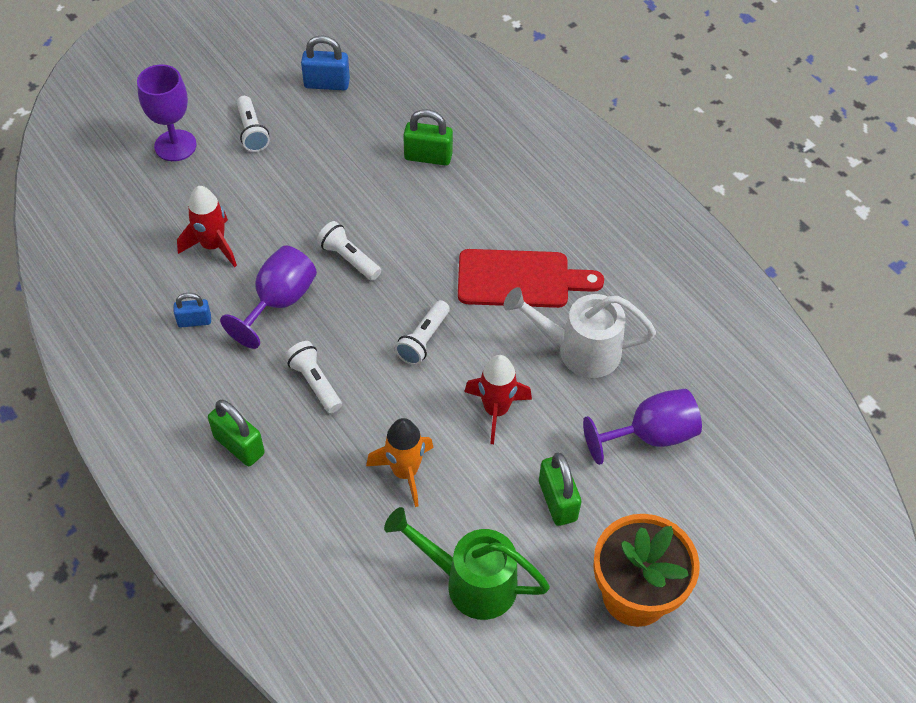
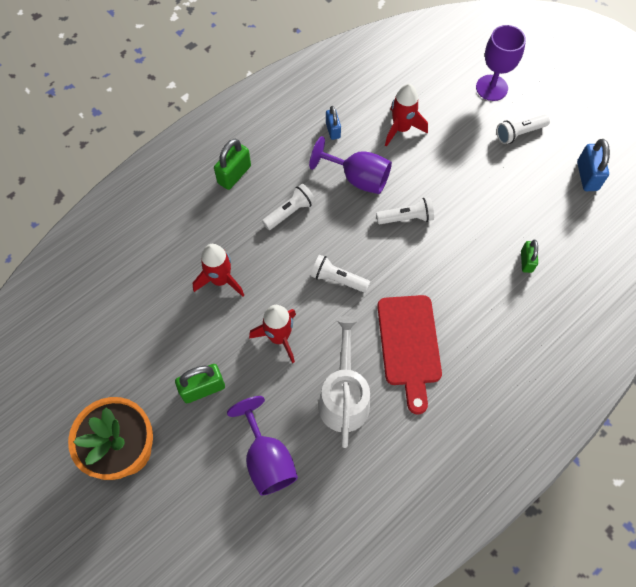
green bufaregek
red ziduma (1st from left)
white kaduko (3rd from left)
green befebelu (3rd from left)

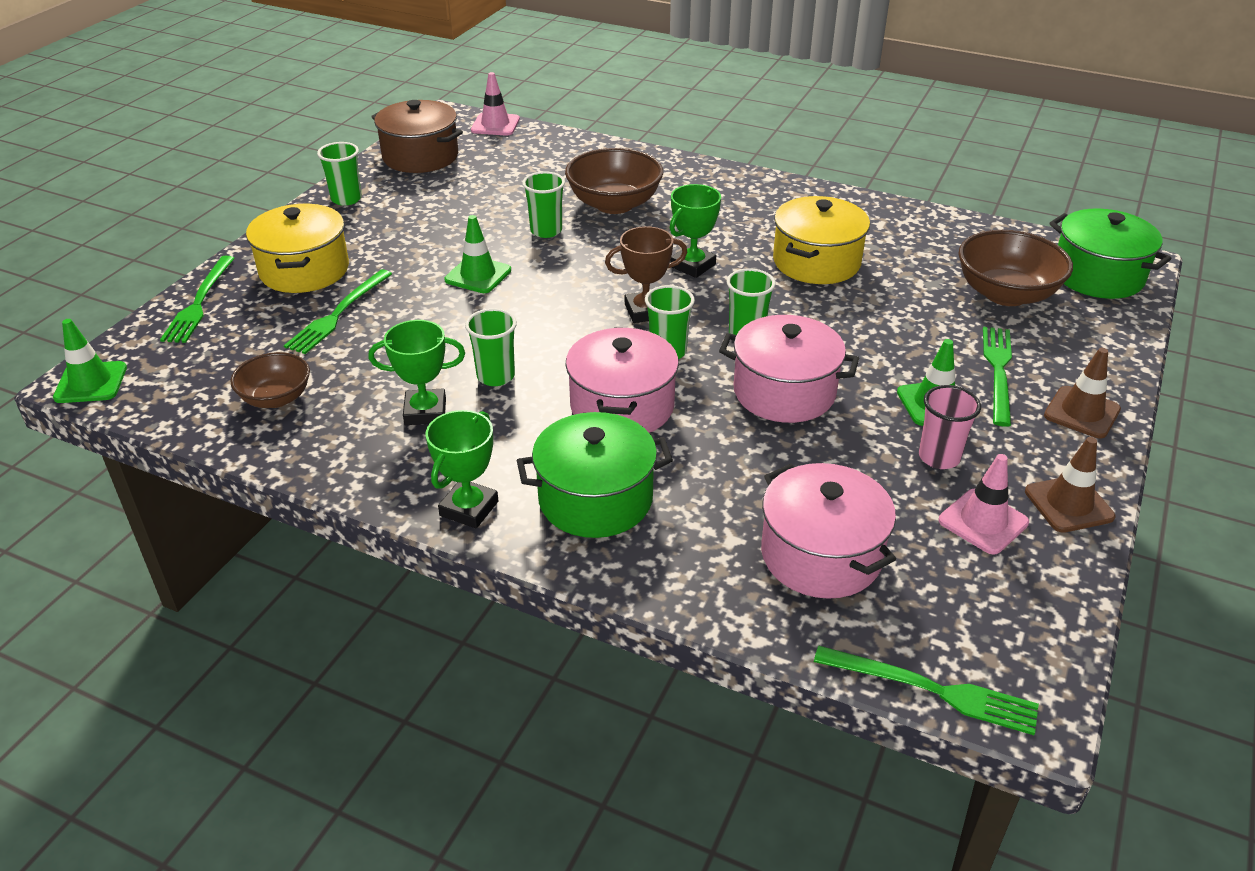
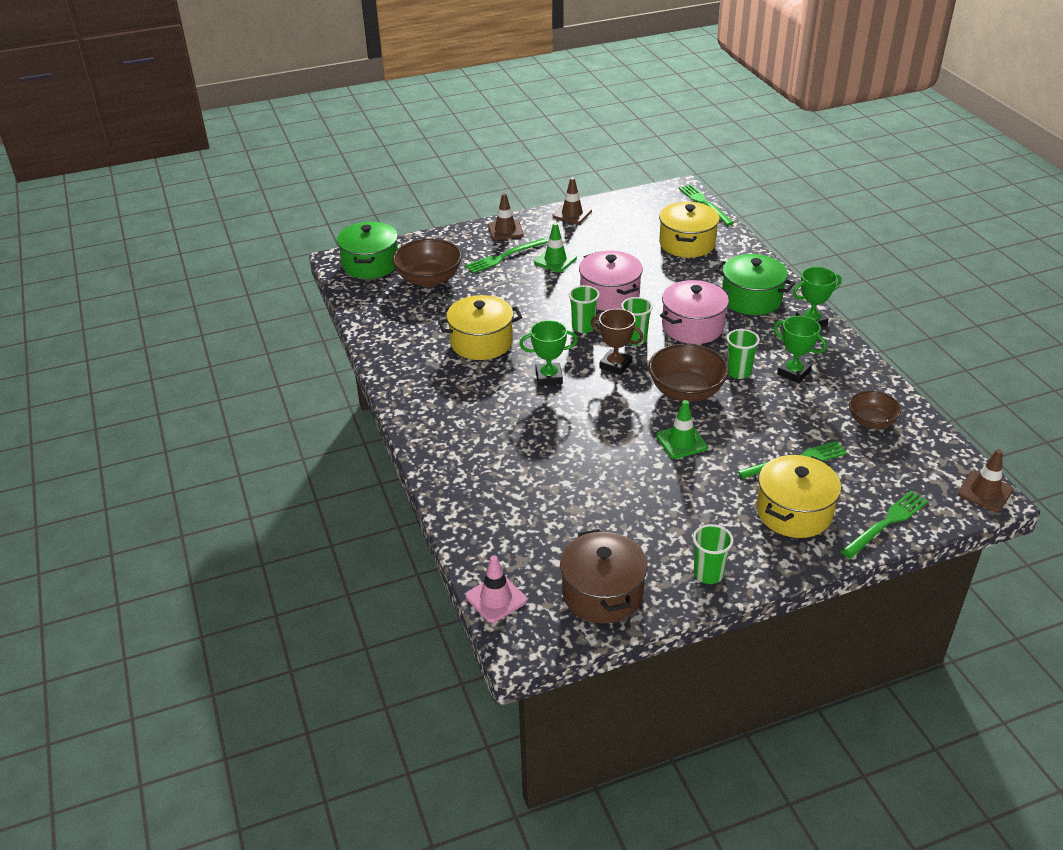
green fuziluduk (3rd from left in the first image)
pink fuziluduk
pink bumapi (2nd from left in the first image)
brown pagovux (2nd from left)
brown bumapi (3rd from left)
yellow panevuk (2nd from left)

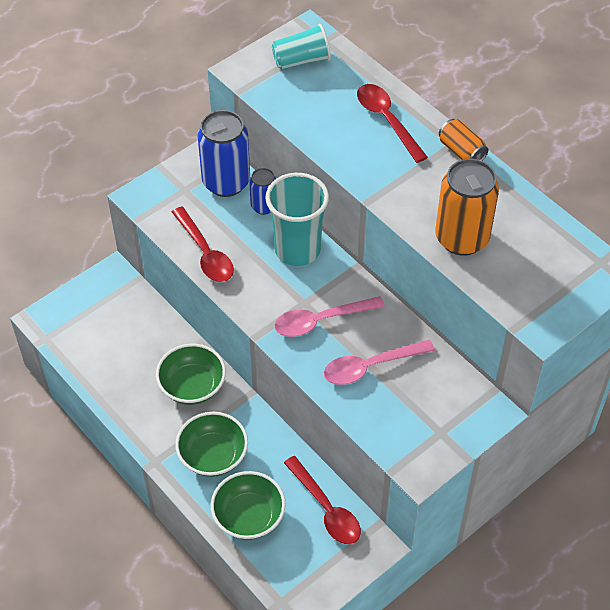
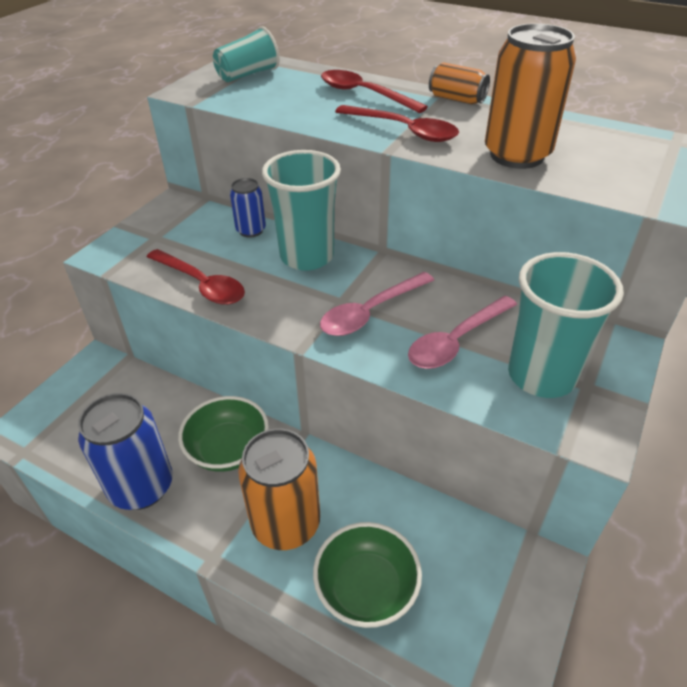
turquoise fuziluduk (3rd from left)
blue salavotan (1st from left)
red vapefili (3rd from left)
orange salavotan (1st from left)

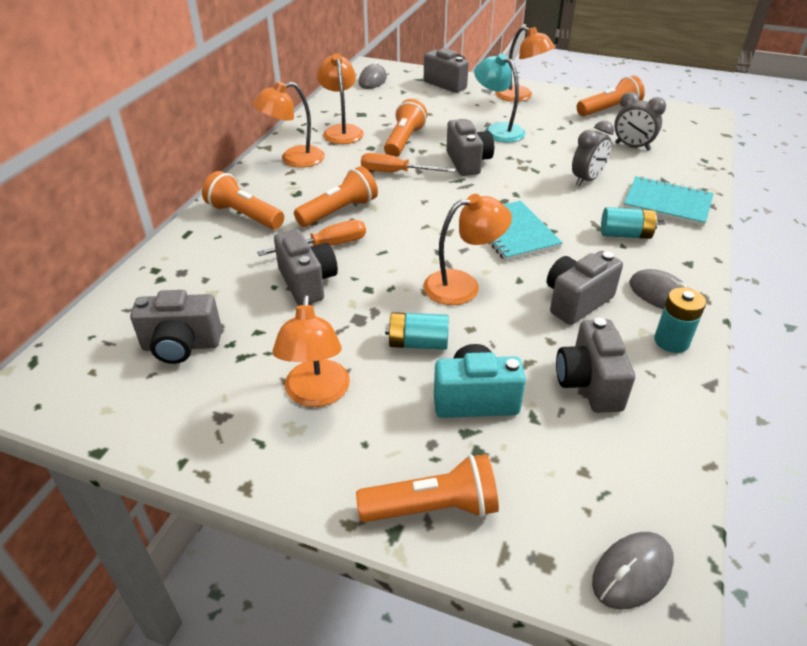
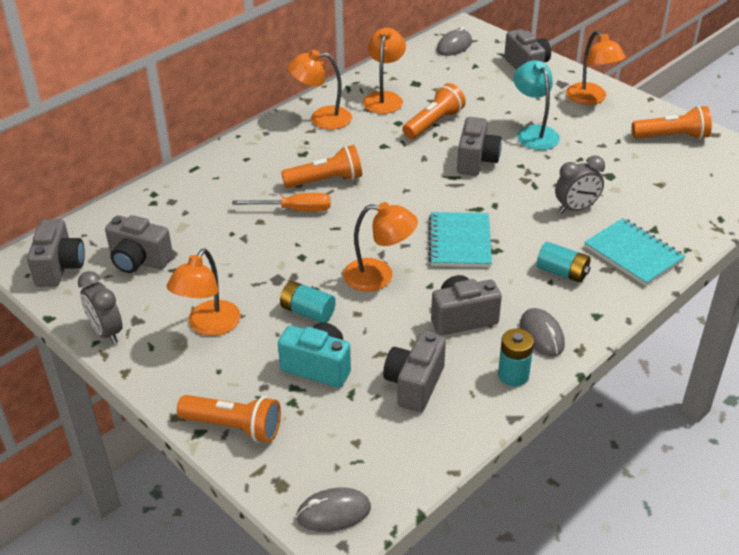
orange kaduko (1st from left in the first image)
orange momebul (2nd from left in the first image)
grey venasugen (1st from left)
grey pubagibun (1st from left)

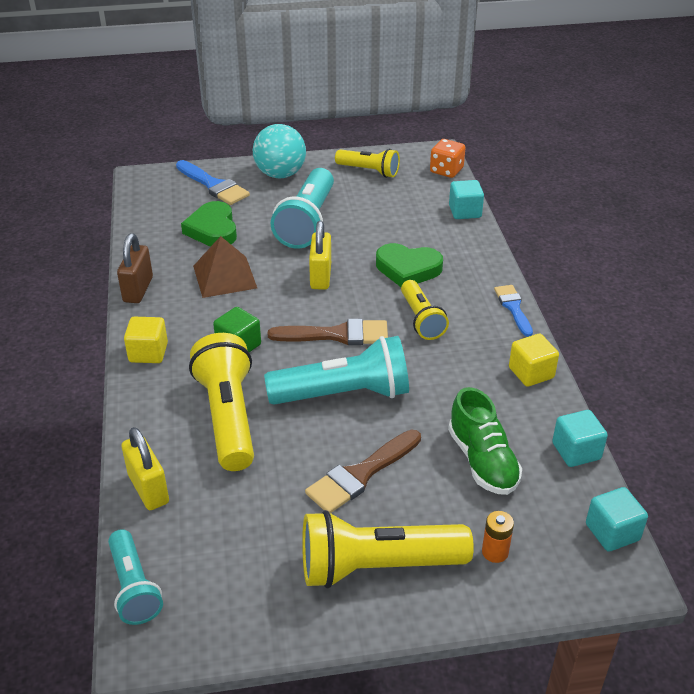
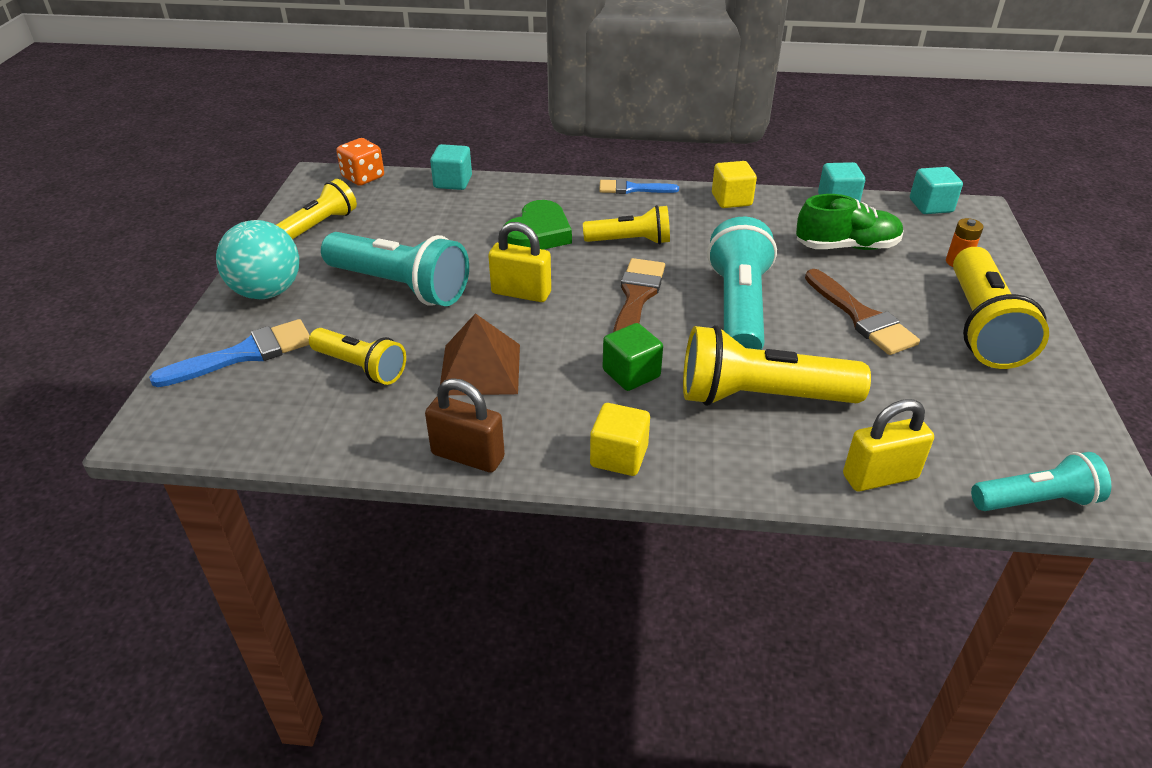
yellow kaduko (2nd from left)

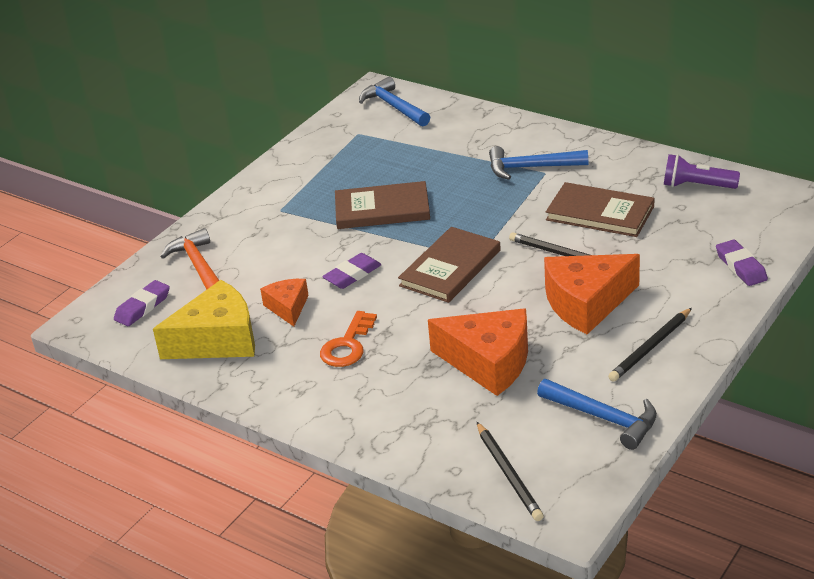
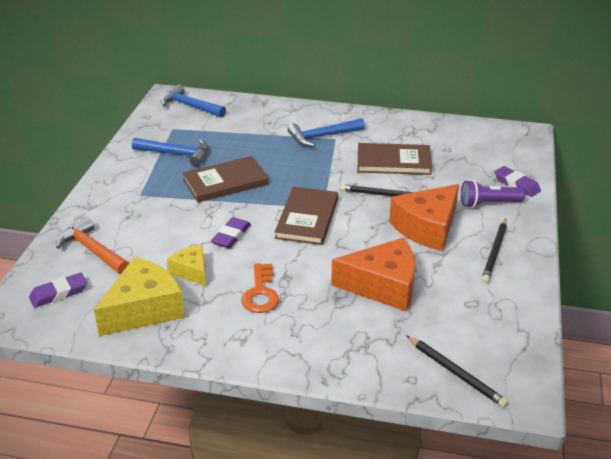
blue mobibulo (1st from left)
purple kaduko
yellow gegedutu (2nd from left)
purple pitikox (1st from left)

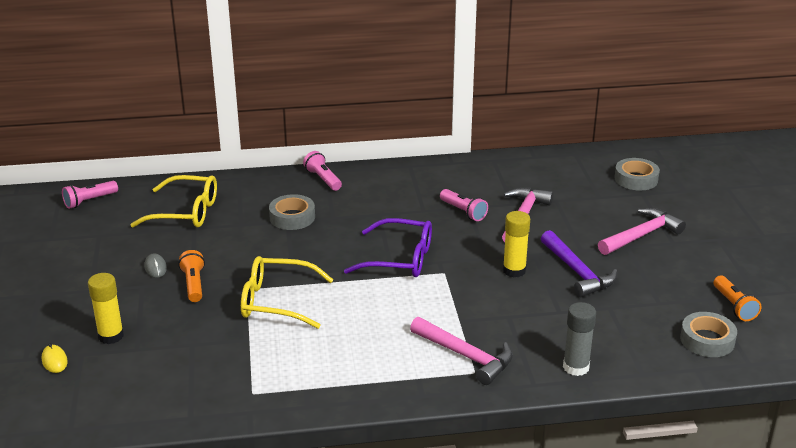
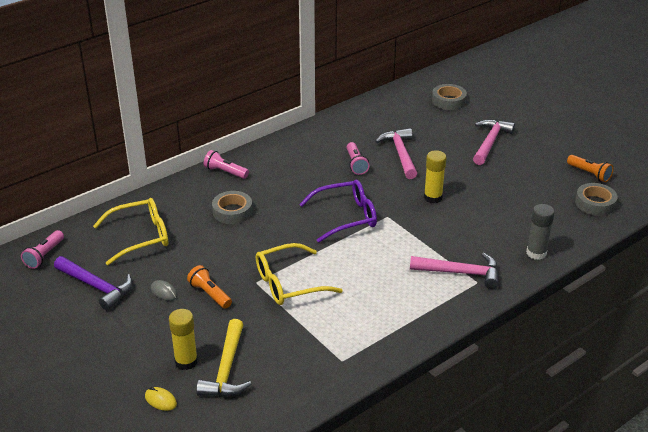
yellow mobibulo
purple mobibulo
pink kaduko (3rd from left)

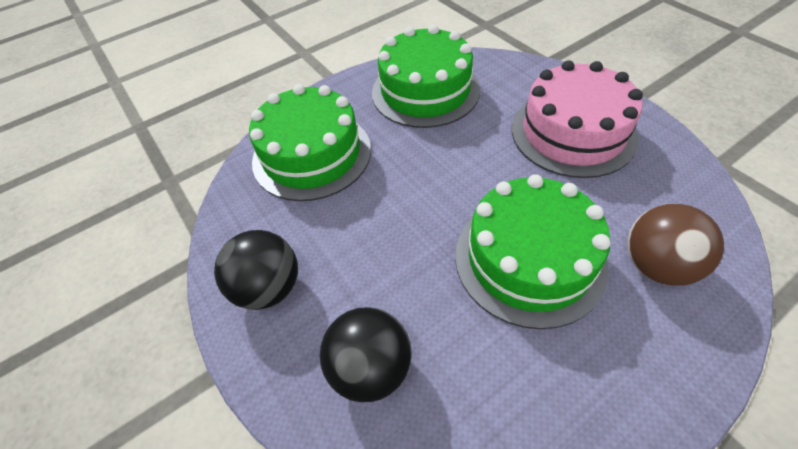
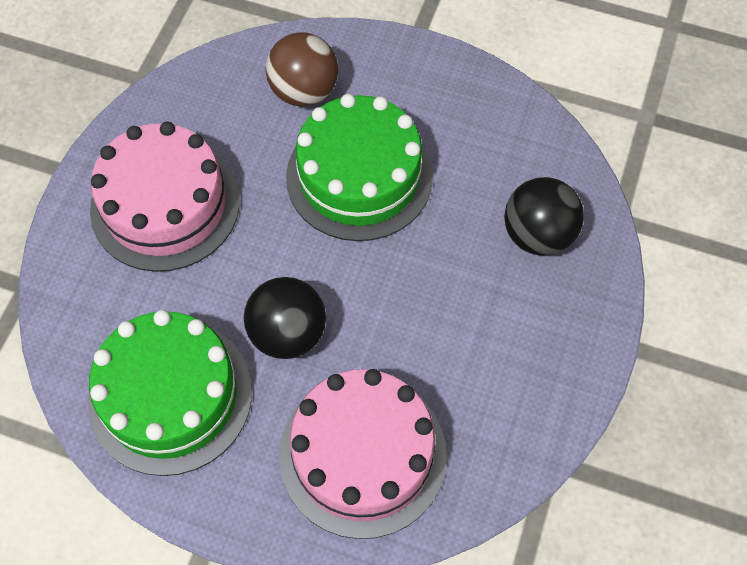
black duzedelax (1st from left)
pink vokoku (2nd from left)

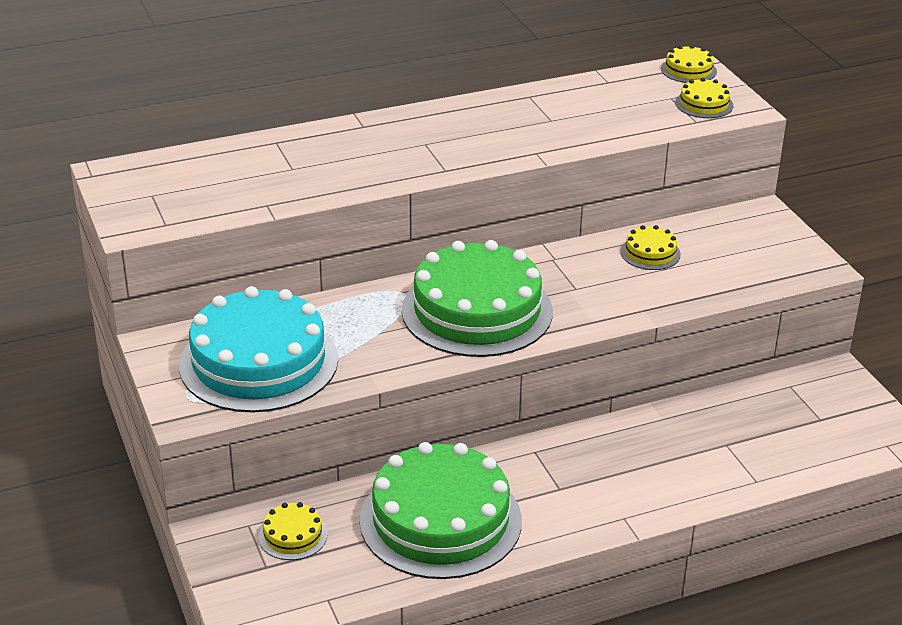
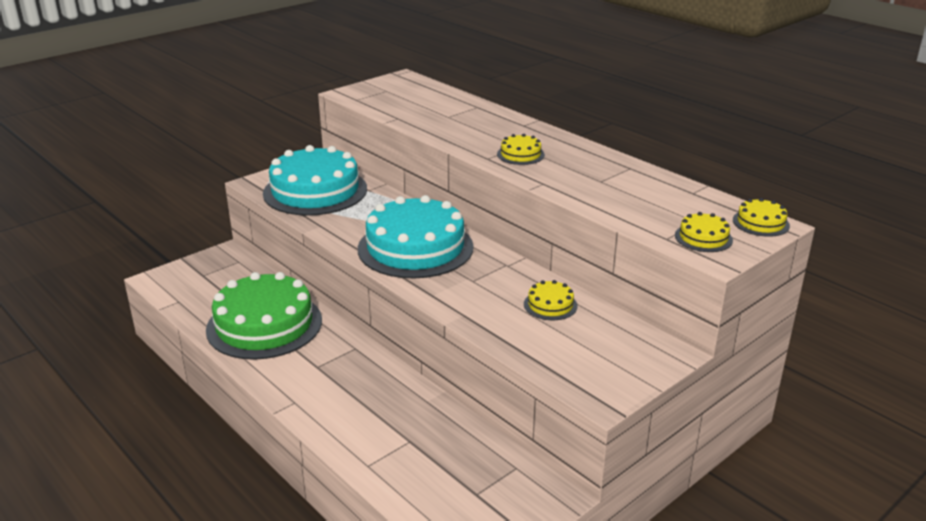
yellow vokoku (1st from left)
turquoise vokoku (2nd from left)

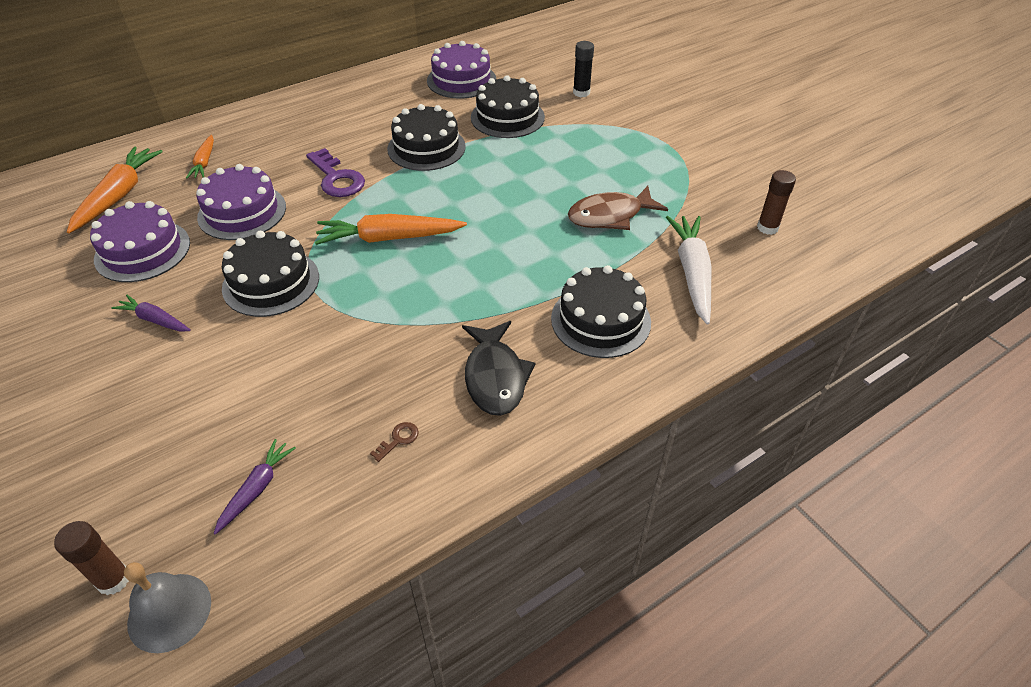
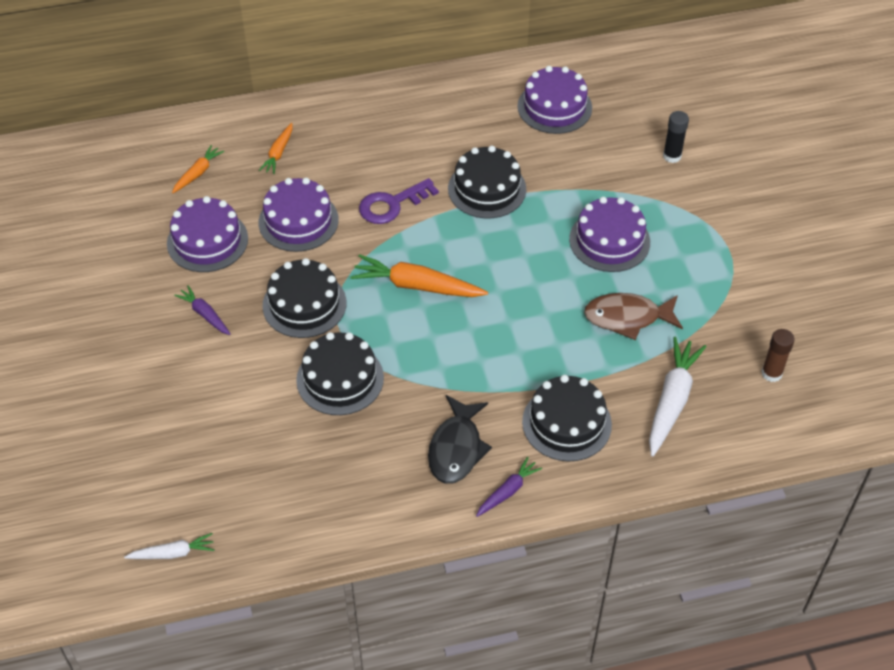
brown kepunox (1st from left in the first image)
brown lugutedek
purple vokoku (4th from left)
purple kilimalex (2nd from left)
black vokoku (2nd from left)
white kilimalex (1st from left)
purple lugutedek
orange kilimalex (1st from left)

